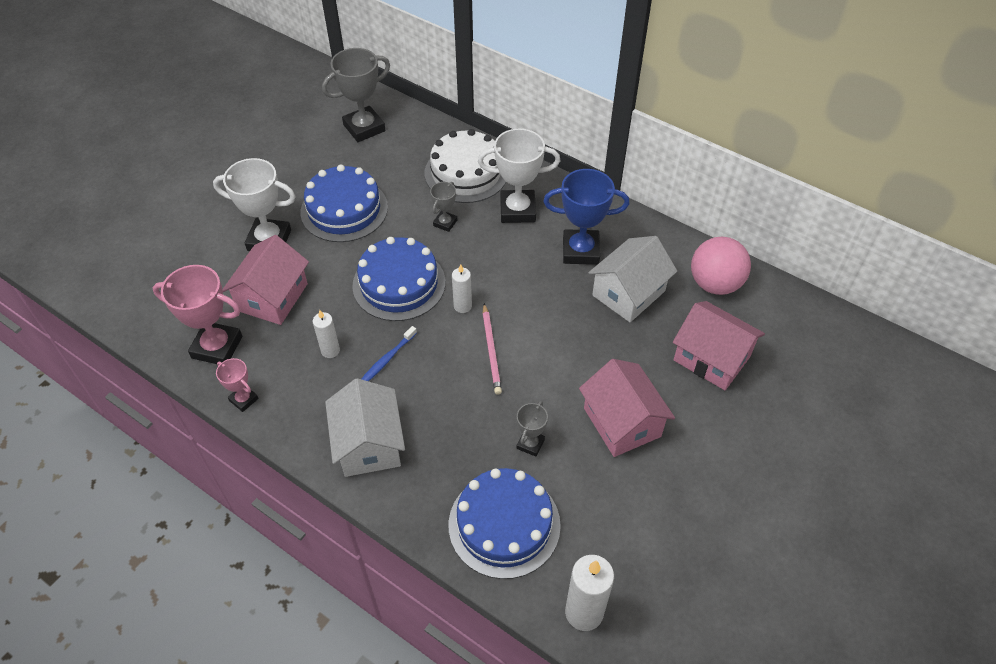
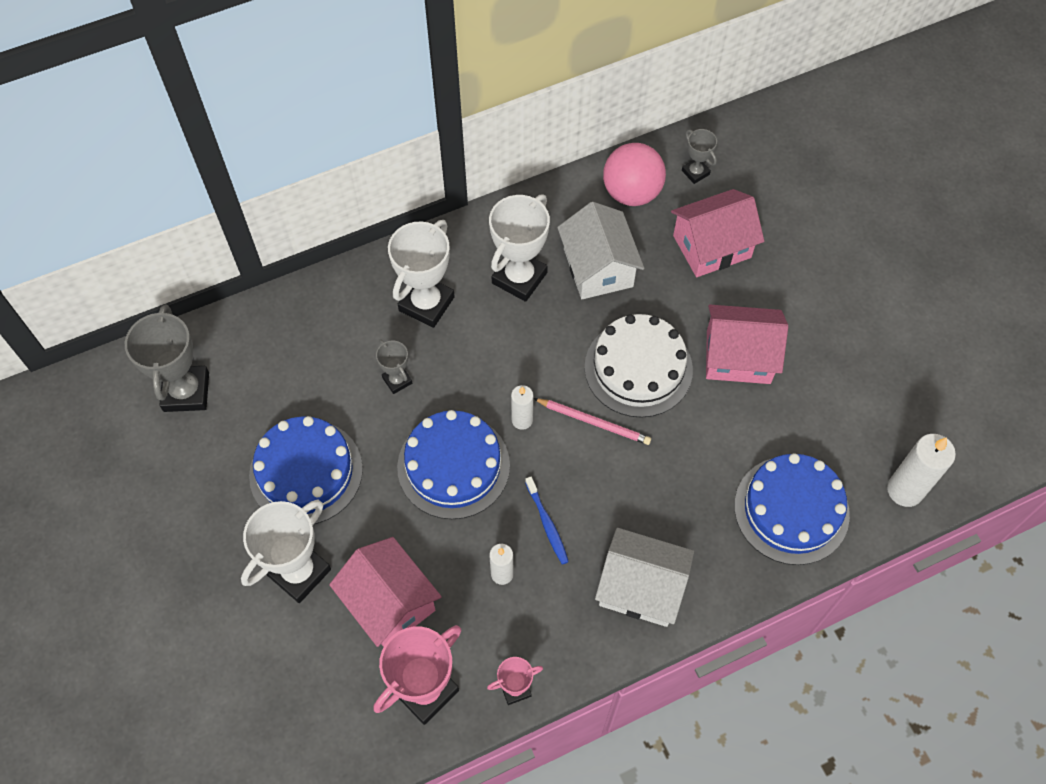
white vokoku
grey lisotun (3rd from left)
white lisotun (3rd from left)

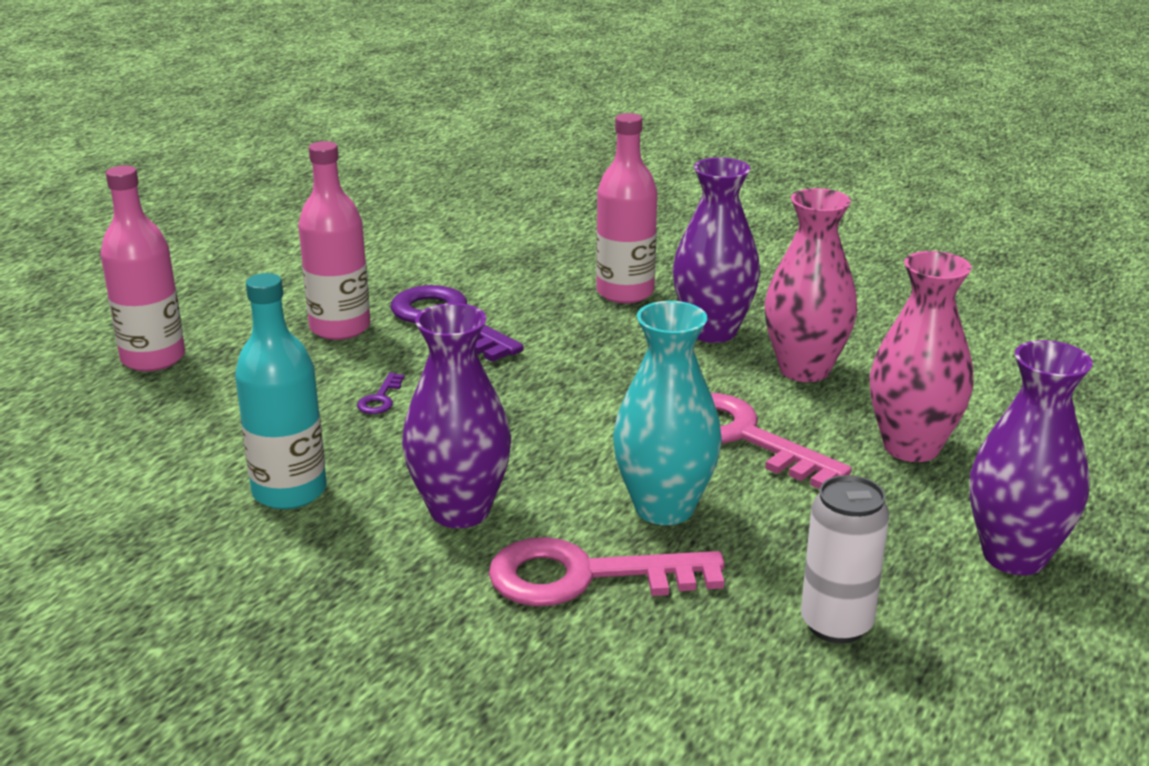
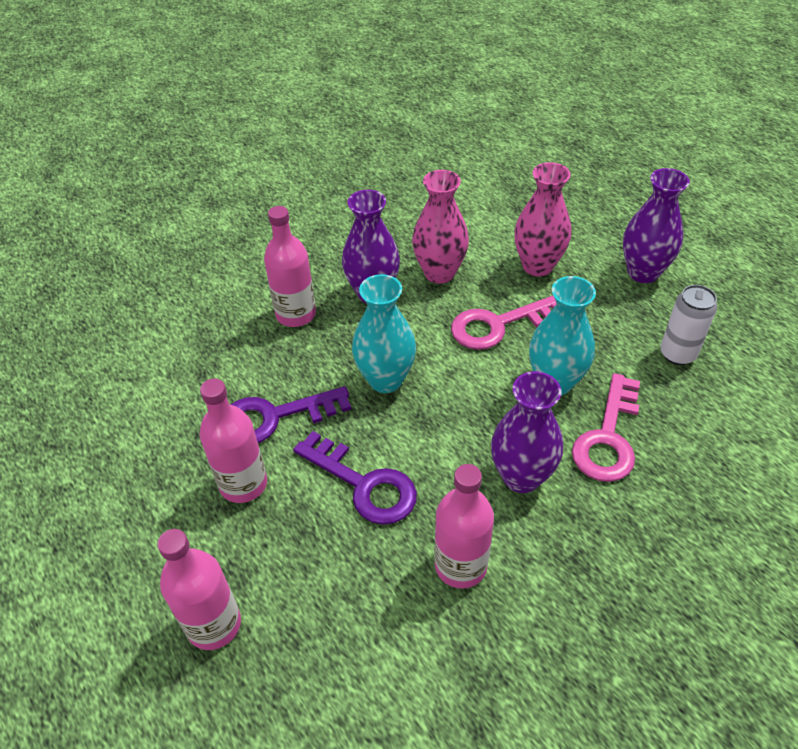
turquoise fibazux (1st from left)
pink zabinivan (4th from left)
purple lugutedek (2nd from left)

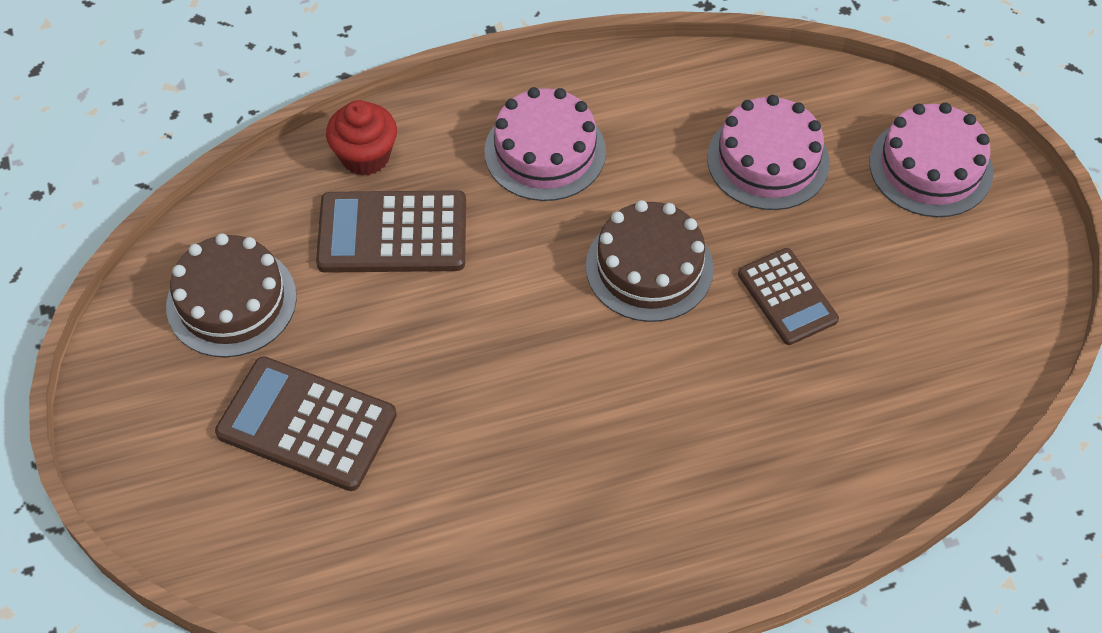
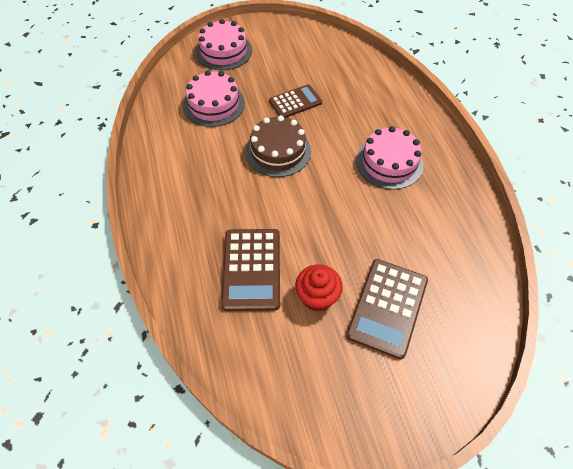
brown vokoku (1st from left in the first image)
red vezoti
pink vokoku (3rd from left)

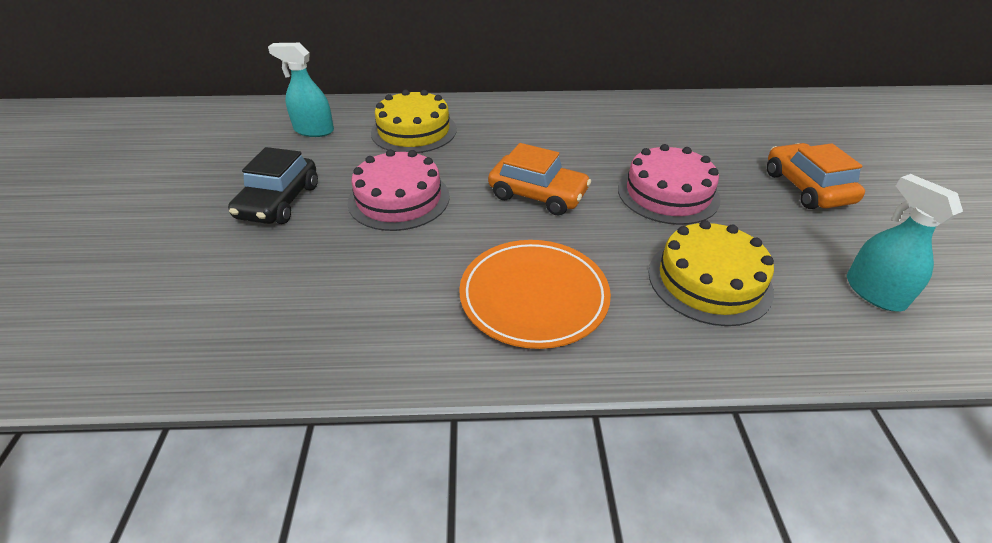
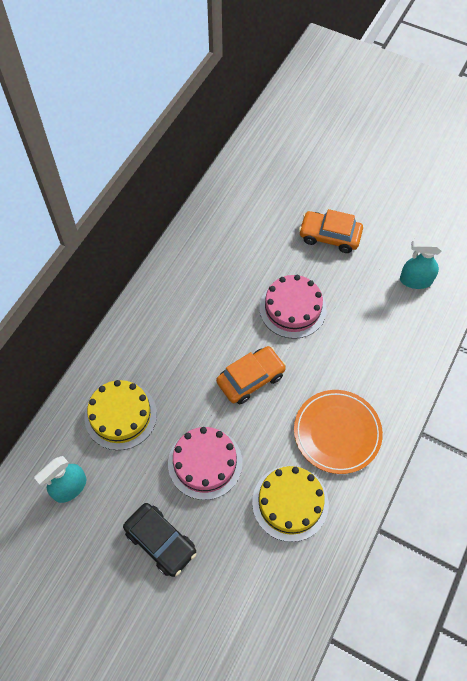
yellow vokoku (2nd from left)

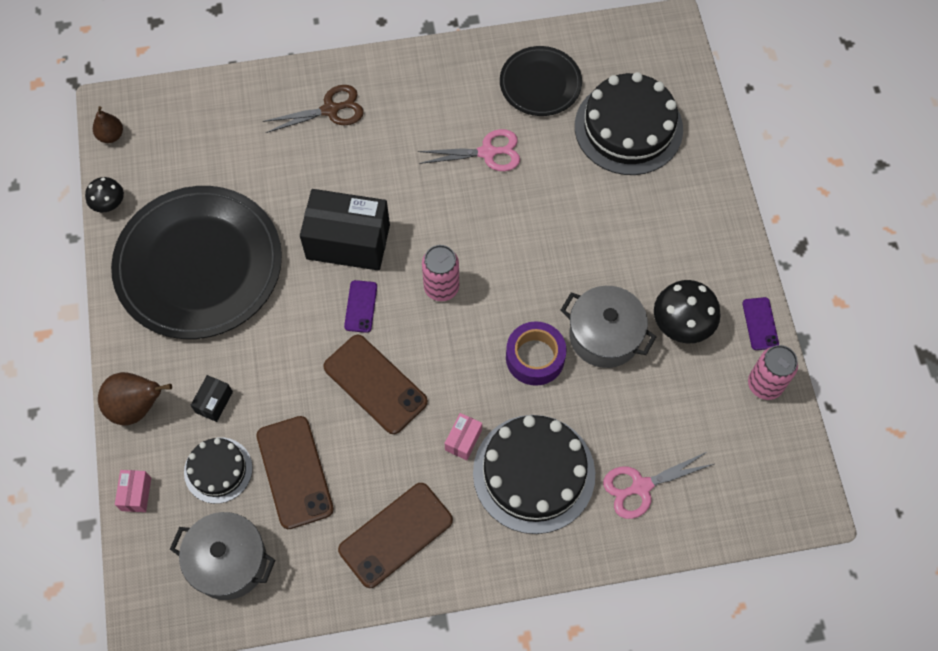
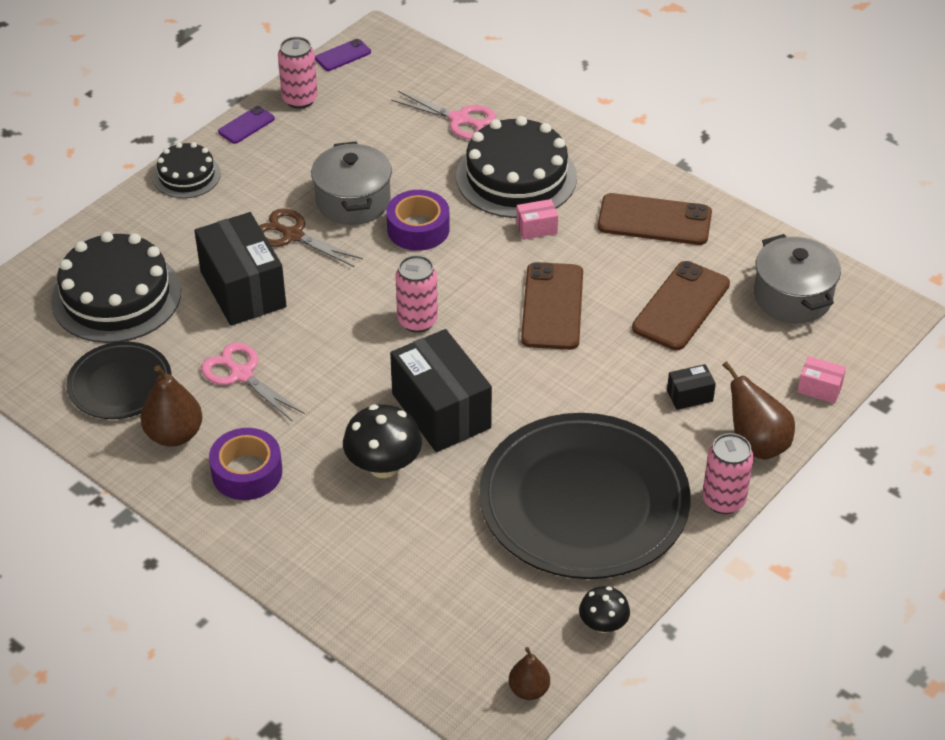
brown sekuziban (1st from left)
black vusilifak (1st from left)
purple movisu (1st from left)
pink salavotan (3rd from left)
black vokoku (2nd from left)
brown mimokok
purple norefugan (2nd from left)
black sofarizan (1st from left)
pink vusilifak (2nd from left)

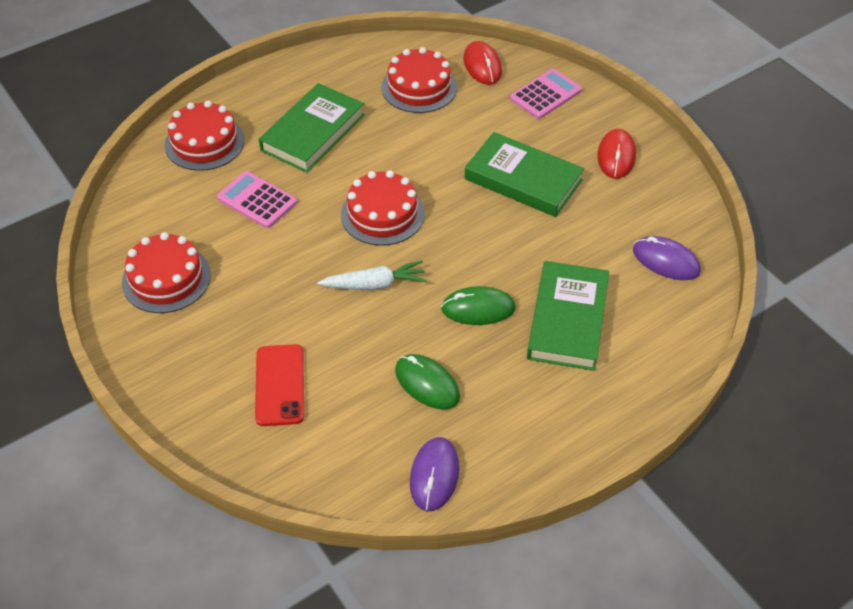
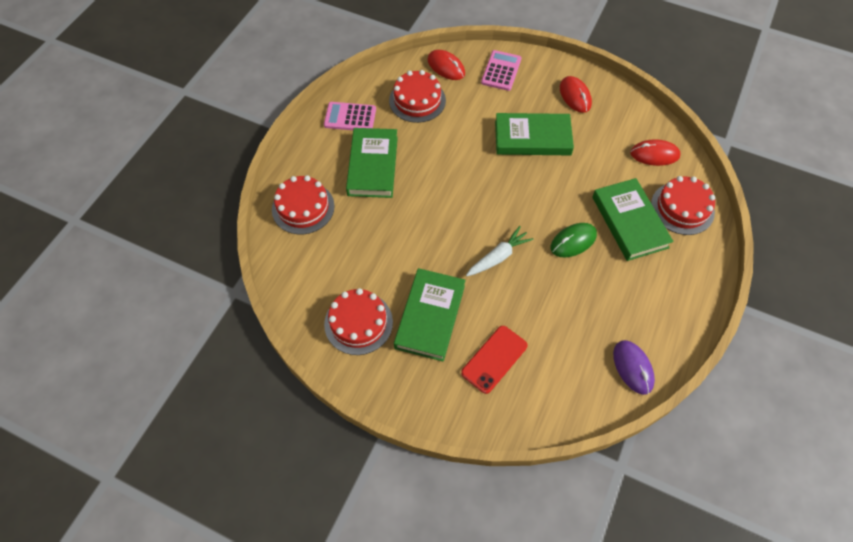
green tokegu (1st from left in the first image)
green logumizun (2nd from left)
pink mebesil (1st from left)
red vokoku (4th from left)
red tokegu (3rd from left)
red norefugan

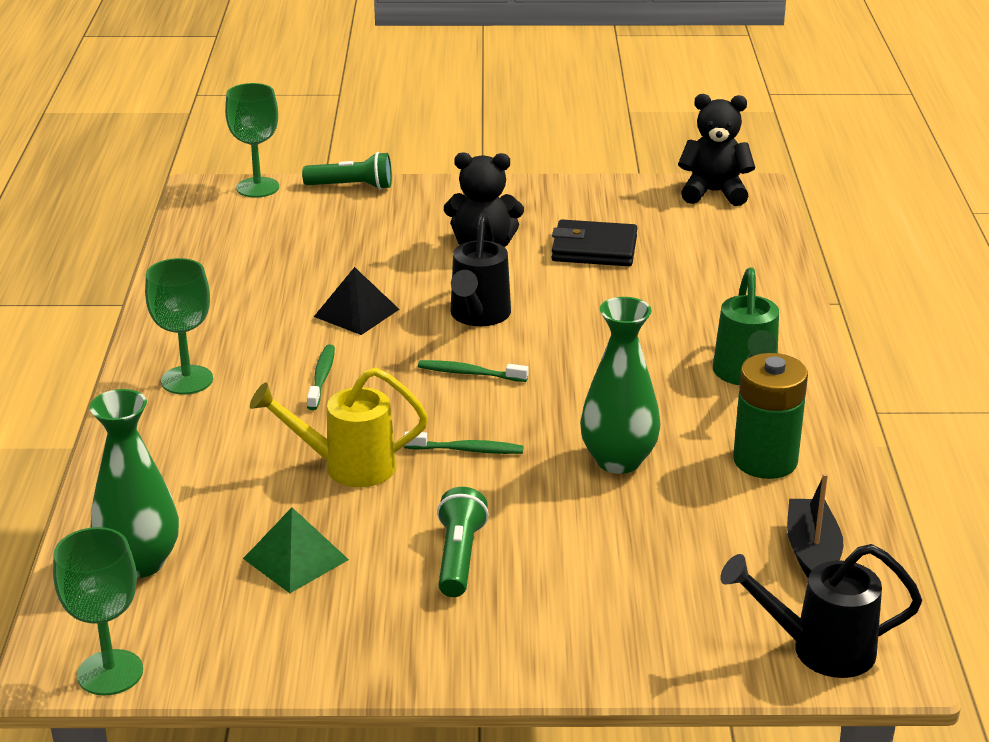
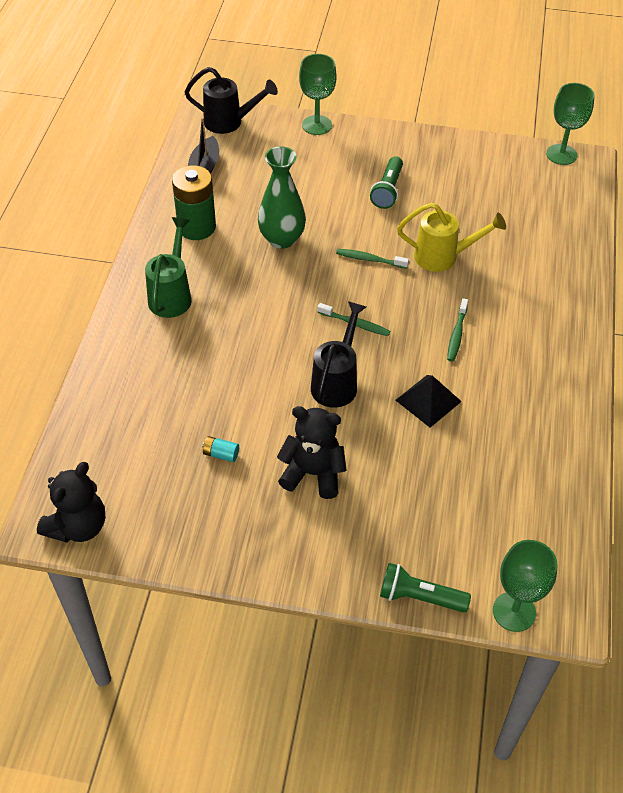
green fibazux (1st from left in the first image)
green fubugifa
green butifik (1st from left)
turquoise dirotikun
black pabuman (1st from left)

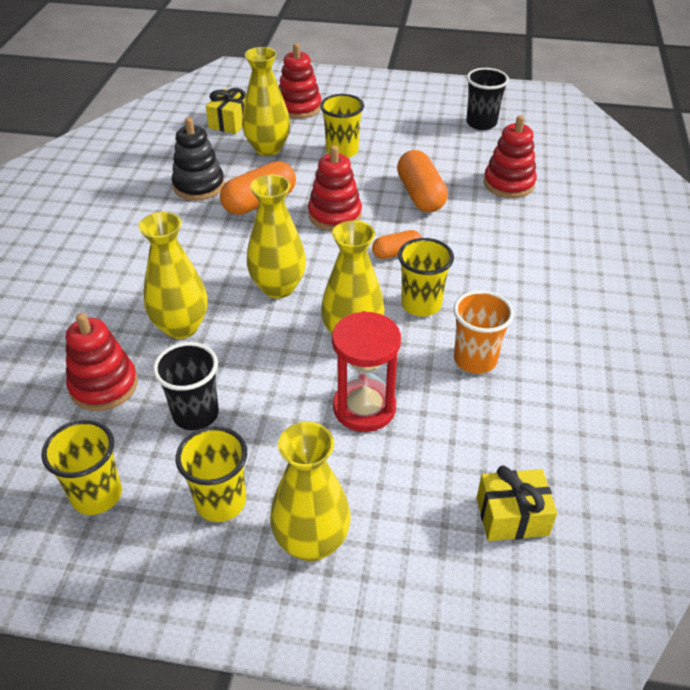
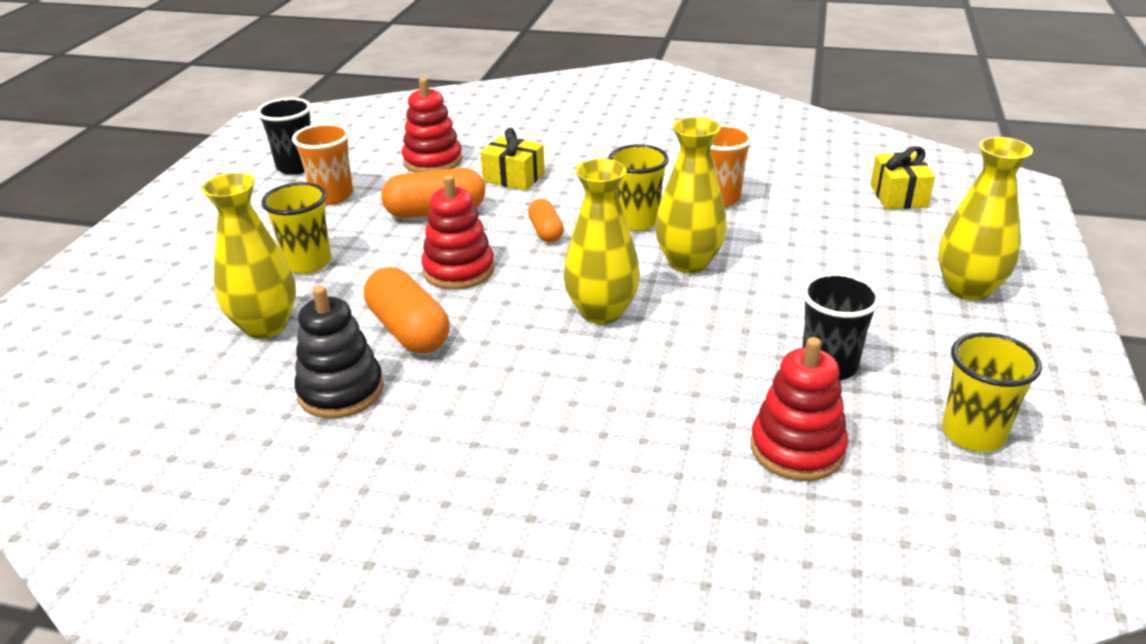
yellow fibazux (1st from left in the first image)
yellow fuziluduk (2nd from left in the first image)
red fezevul (2nd from left in the first image)
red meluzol
orange fuziluduk (1st from left)
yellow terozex (1st from left)

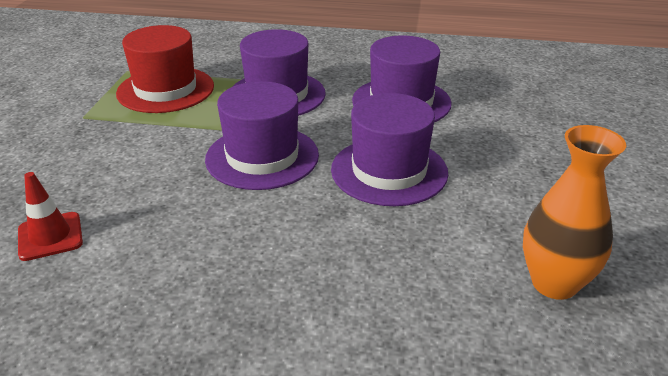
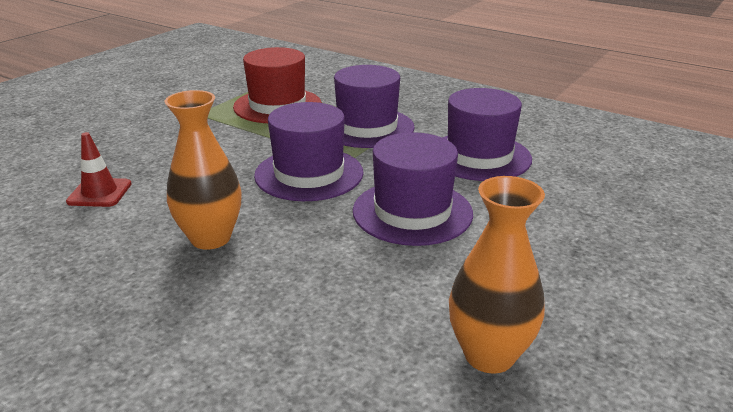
orange fibazux (1st from left)

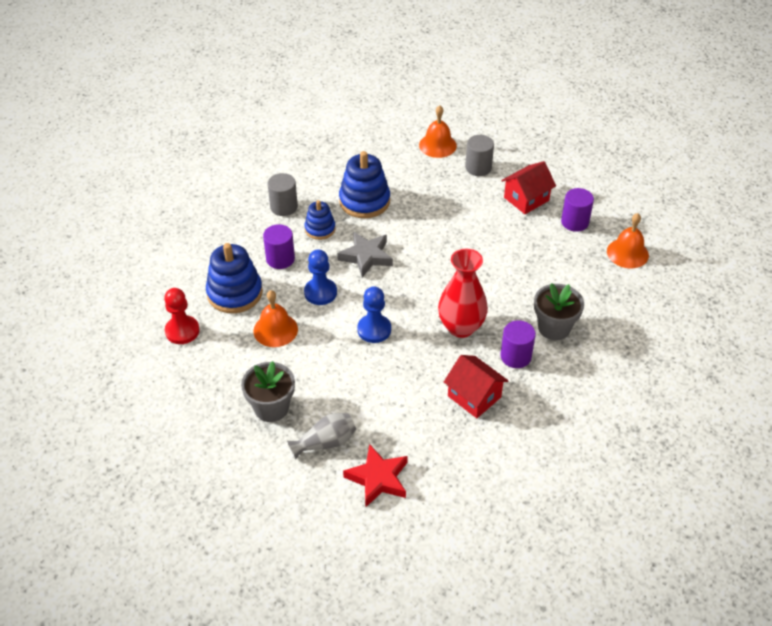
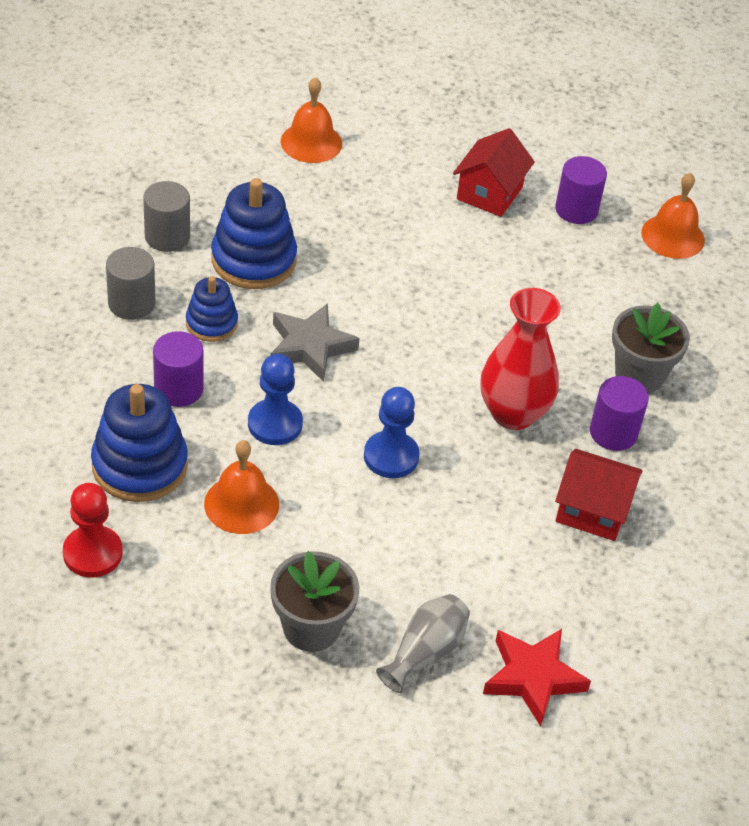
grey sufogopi (2nd from left)

